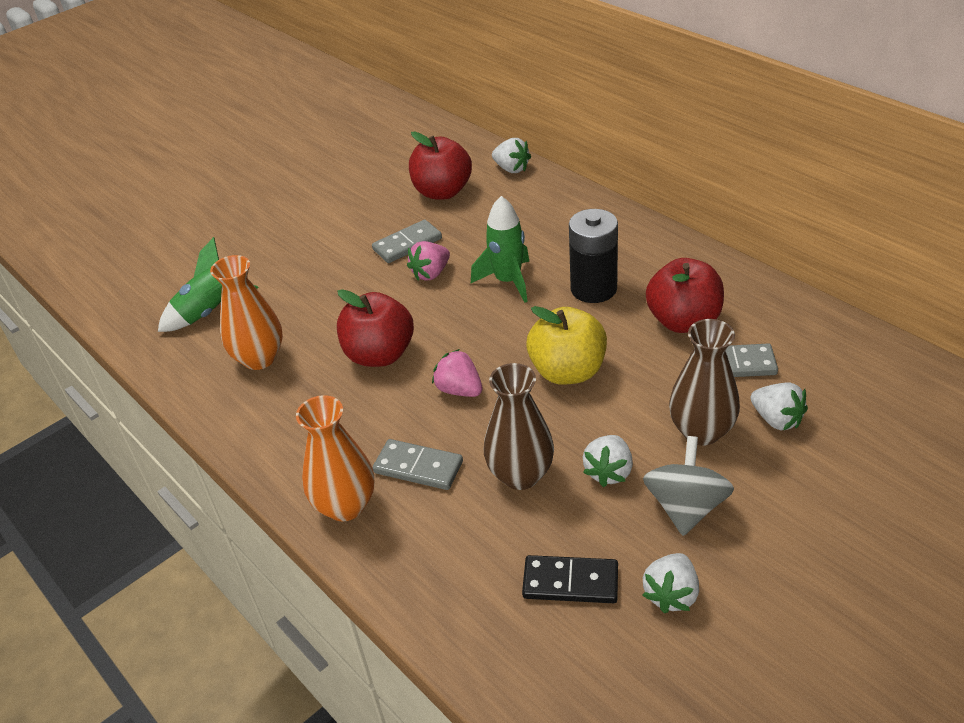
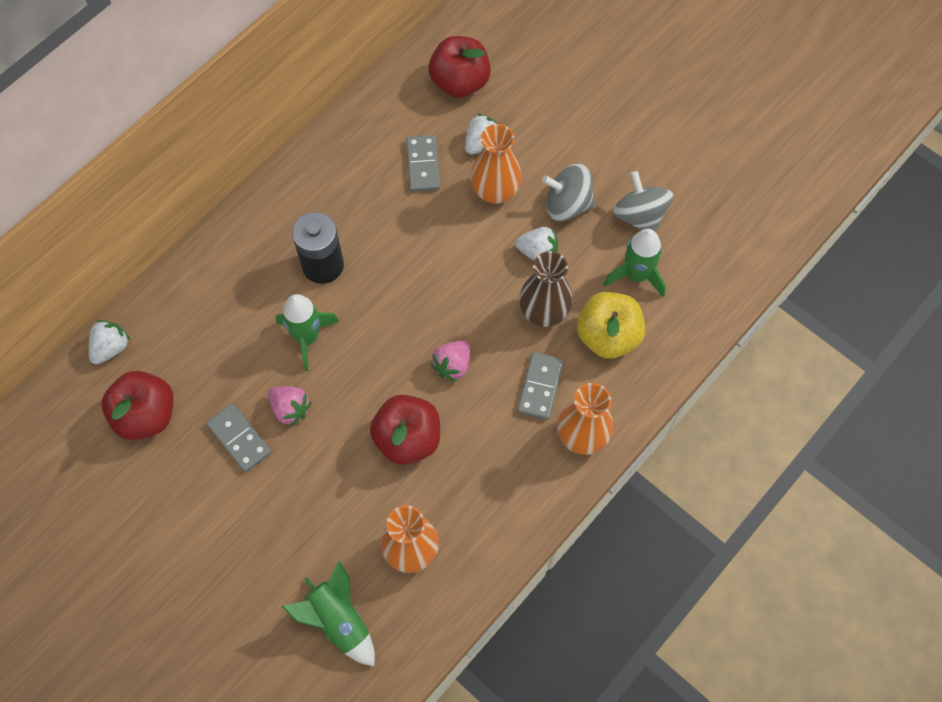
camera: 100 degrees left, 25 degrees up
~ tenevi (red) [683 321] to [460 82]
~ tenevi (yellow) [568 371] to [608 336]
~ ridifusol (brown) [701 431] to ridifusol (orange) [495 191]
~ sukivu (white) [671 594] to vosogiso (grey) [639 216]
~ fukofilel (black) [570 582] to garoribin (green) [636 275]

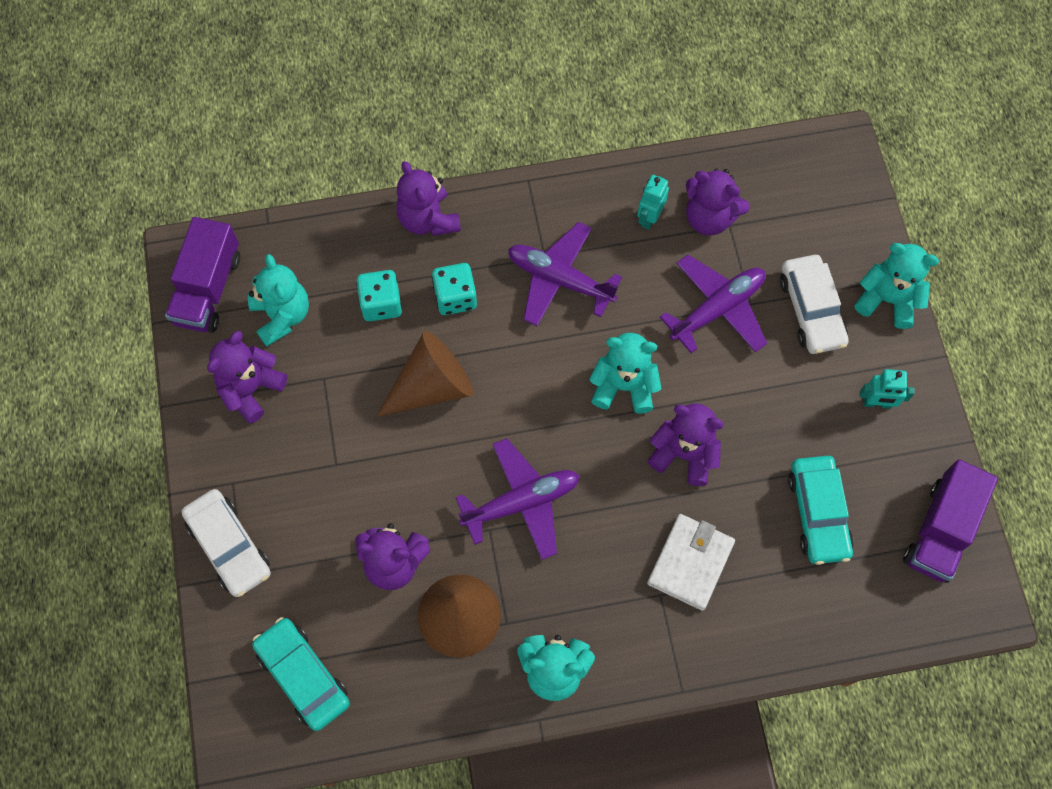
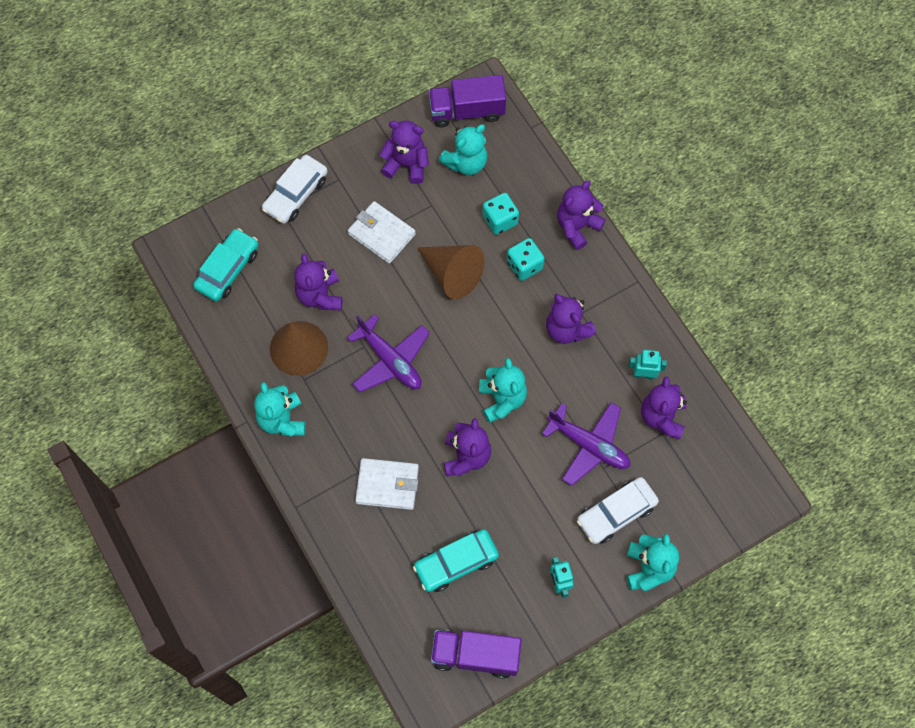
camera: 70 degrees right, 0 degrees up
~ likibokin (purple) [560 280] to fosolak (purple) [567 329]
+ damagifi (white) [381 234]

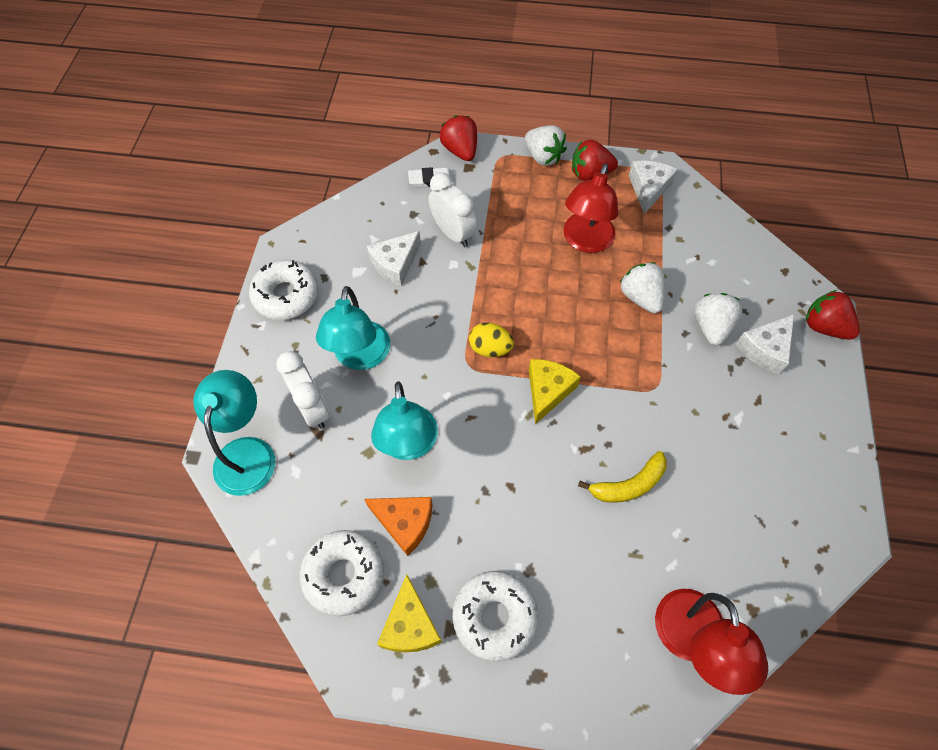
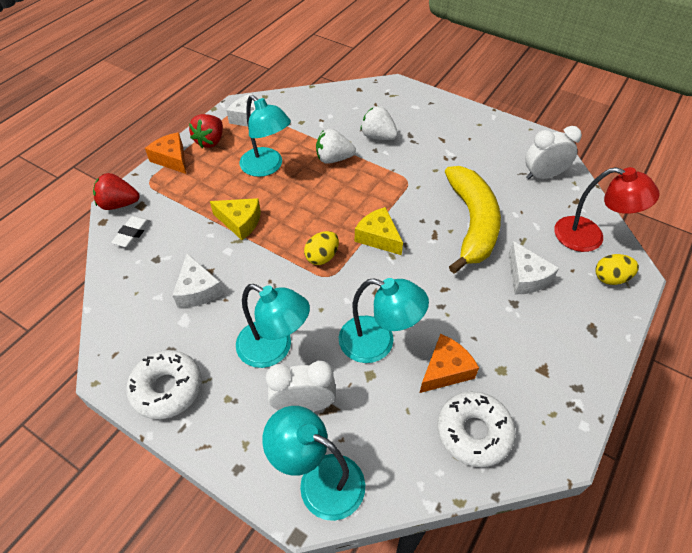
camera: 65 degrees left, 10 degrees down
~ sukivu (white) [543 157] to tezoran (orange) [172 159]
~ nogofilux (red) [585 241] to nogofilux (turquoise) [267 167]
~ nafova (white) [453 233] to [543 175]
- sukivu (red) [824 327]
~ tezoran (white) [765 349] to [526 277]
~ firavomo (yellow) [629 484] = [472 223] x1.95
- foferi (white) [494 616]
~ tezoran (yellow) [410 625] to [240 222]
+ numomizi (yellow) [610 278]

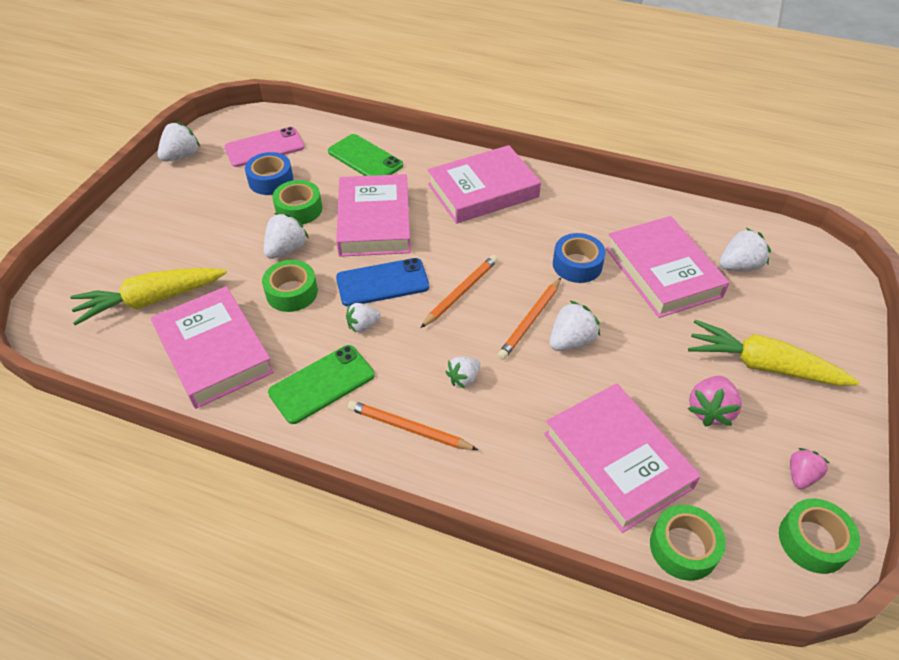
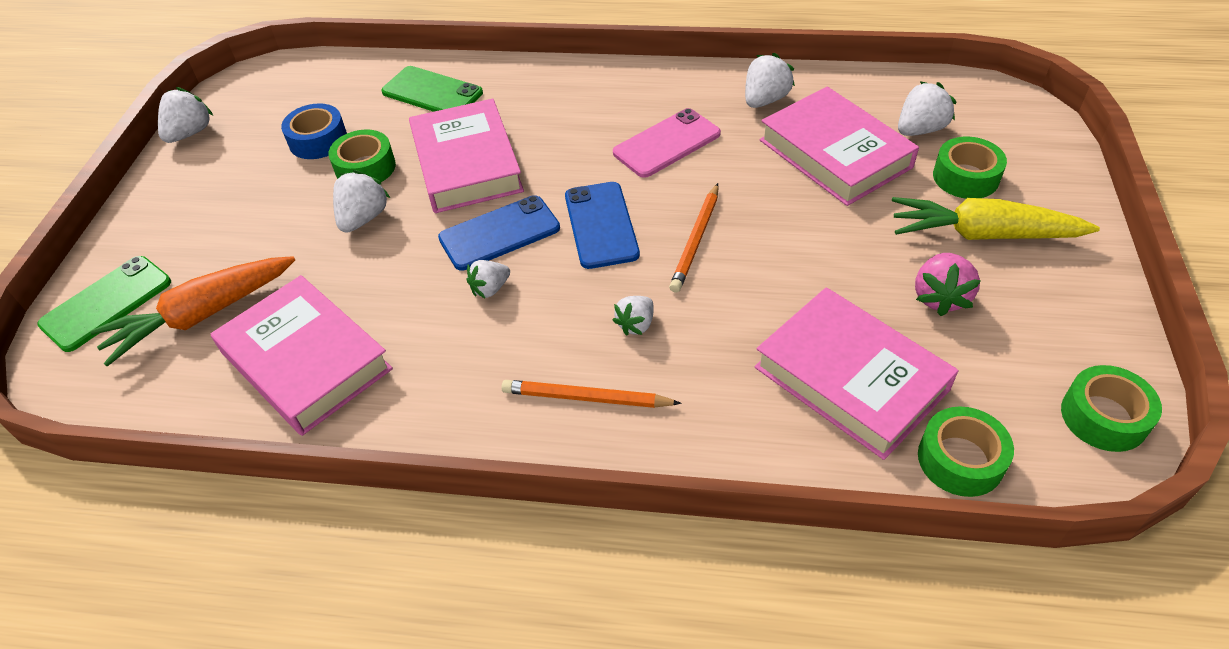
camera: 10 degrees left, 0 degrees up
~ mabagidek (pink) [265 148] to [666 143]
- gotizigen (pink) [483 190]
- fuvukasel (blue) [577 265]
~ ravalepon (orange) [461 292] to mabagidek (blue) [601 225]
~ fuvukasel (green) [291 292] to [965 177]
~ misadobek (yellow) [151 300] to misadobek (orange) [201 316]
~ sukivu (white) [571 341] to [765 100]
~ mabagidek (green) [322 384] to [106 303]
- sukivu (pink) [801 476]

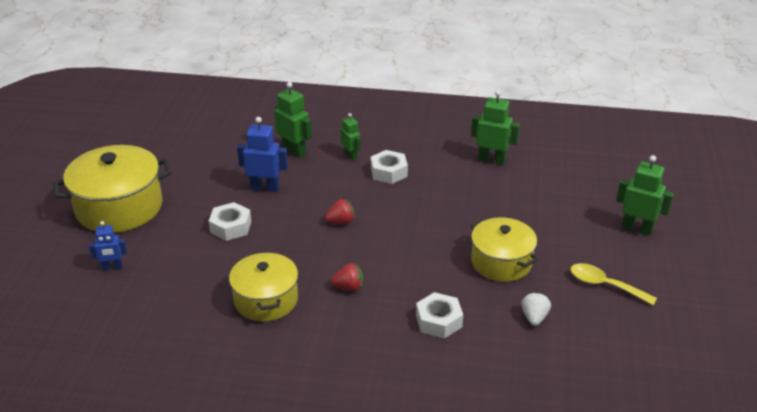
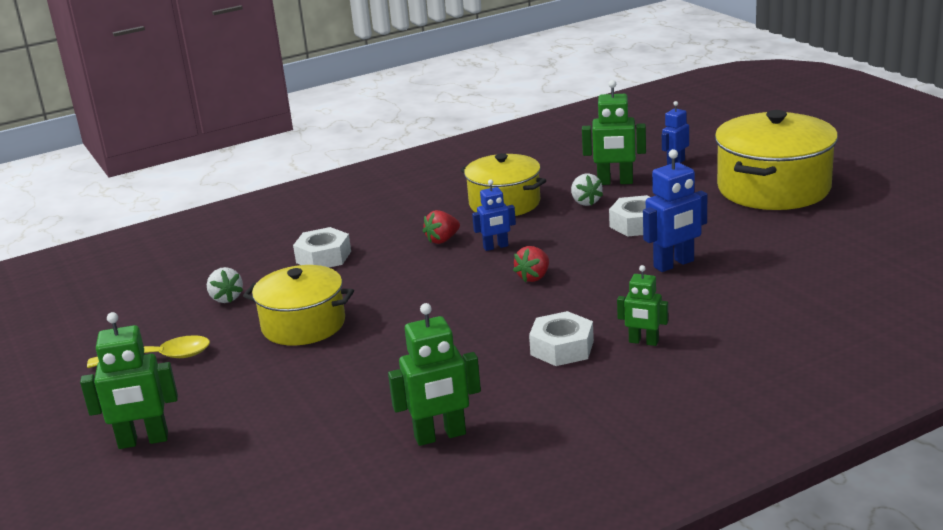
camera: 145 degrees right, 10 degrees down
~ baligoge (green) [294 151] to [615 182]
+ sukivu (white) [585 202]
+ baligoge (blue) [496 247]

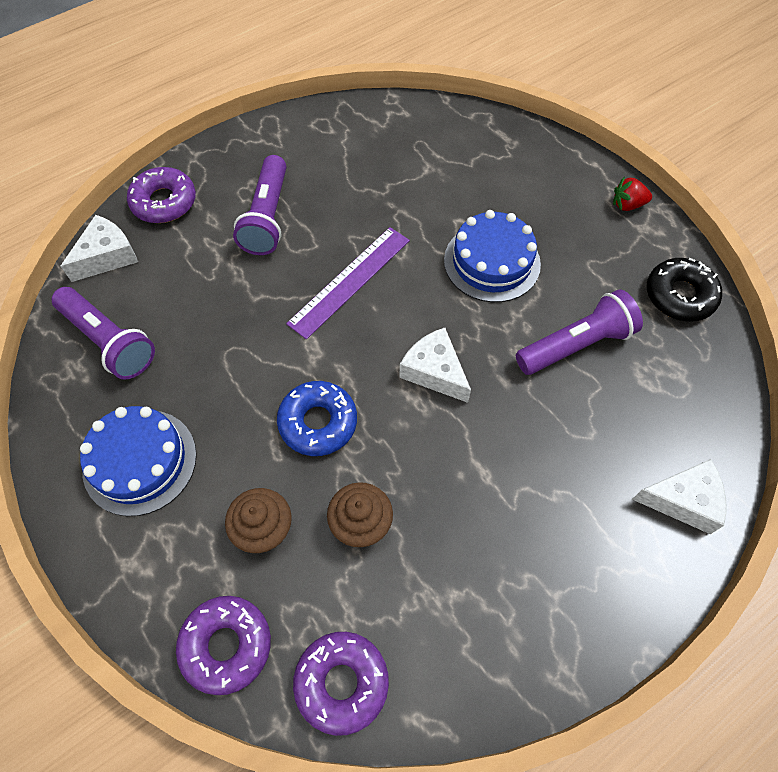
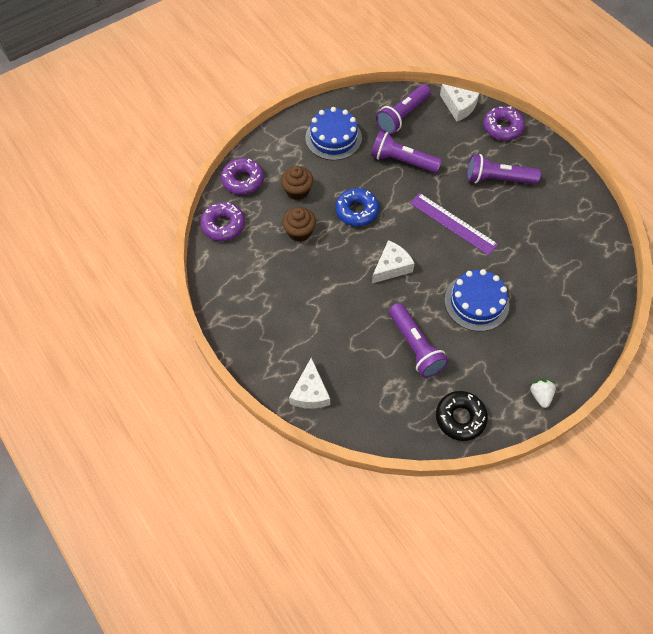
camera: 90 degrees right, 0 degrees up
~ sukivu (red) [627 205] to sukivu (white) [540 395]
+ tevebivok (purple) [402 161]

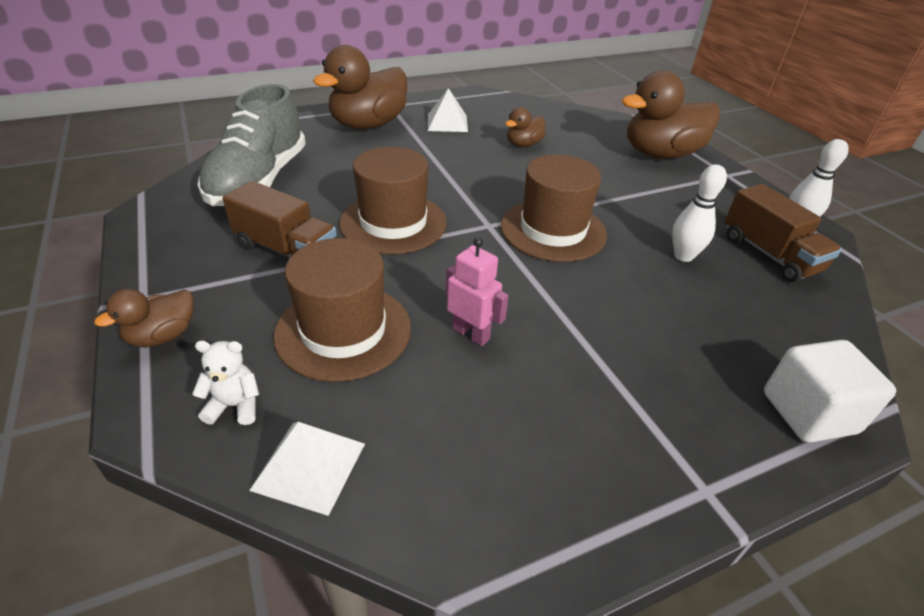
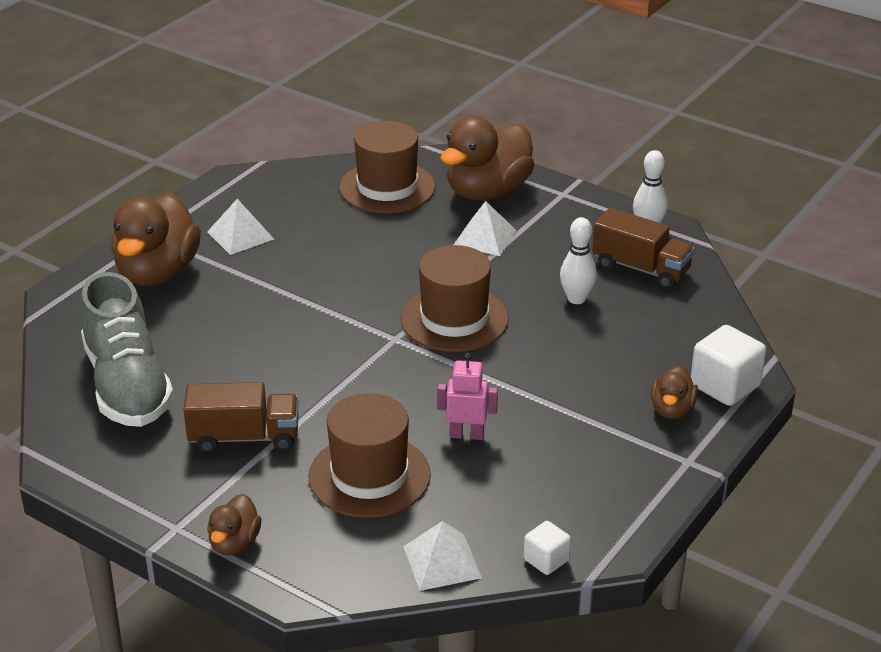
camera: 30 degrees left, 5 degrees down
~ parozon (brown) [523 144] to [672 410]
~ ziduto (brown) [393 223] to [387 187]
- fosolak (white) [235 406]
+ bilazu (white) [485 237]
+ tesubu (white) [546 560]

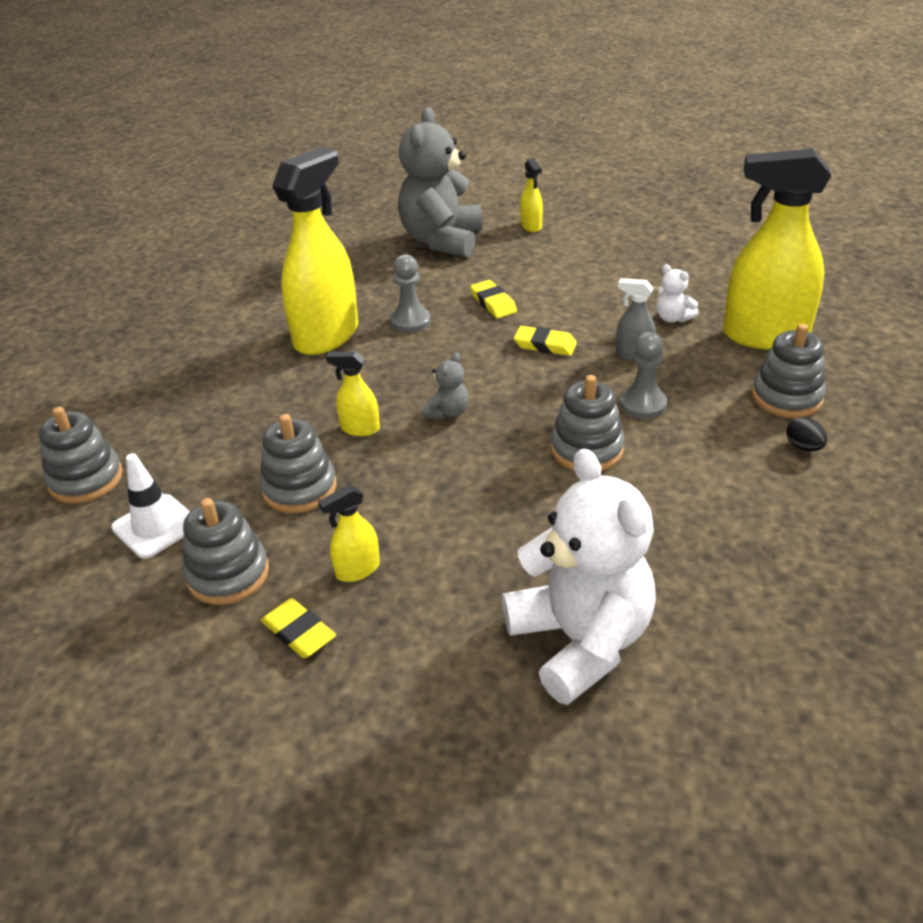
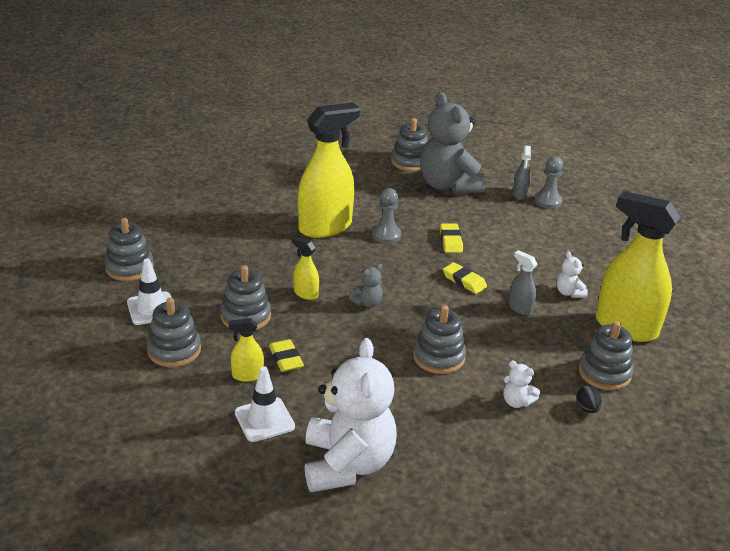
camera: 20 degrees right, 5 degrees down
~ fosolak (grey) [442 240] = [448 185] 60 degrees counterclockwise
~ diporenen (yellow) [531 226] to diporenen (grey) [519 194]
~ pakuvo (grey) [643 404] to [547 201]
~ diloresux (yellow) [299 632] to [286 359]
+ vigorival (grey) [410 162]
+ fosolak (white) [516 402]
+ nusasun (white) [264 420]

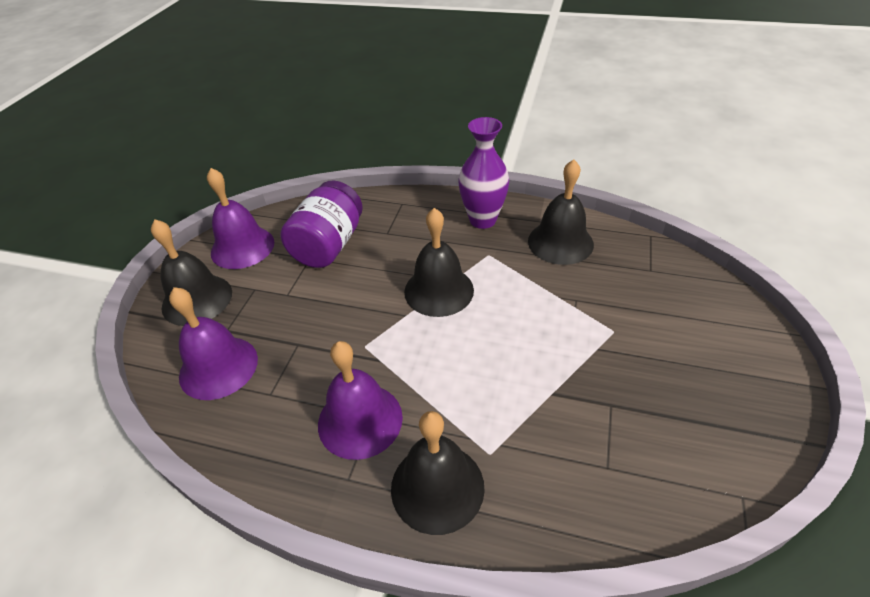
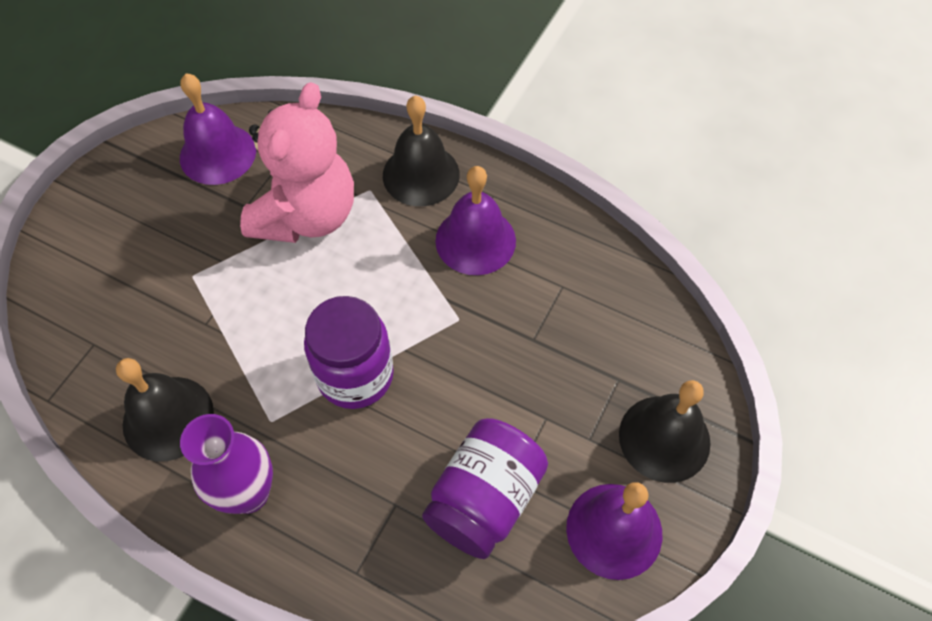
camera: 170 degrees left, 15 degrees up
~ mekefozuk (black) [439 290] to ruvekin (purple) [355 375]
~ mekefozuk (purple) [218 367] to [218 154]
+ fosolak (pink) [306 215]

